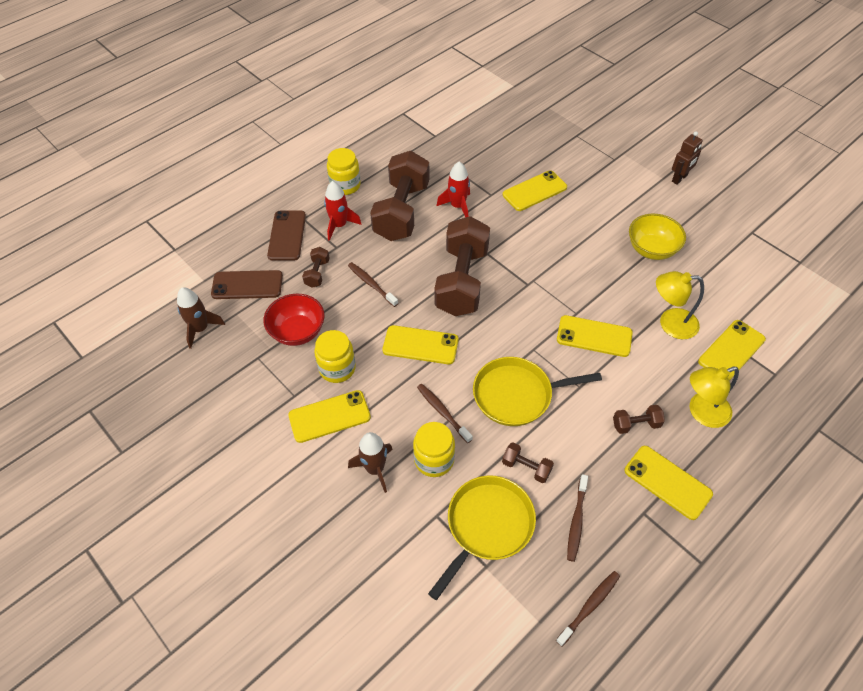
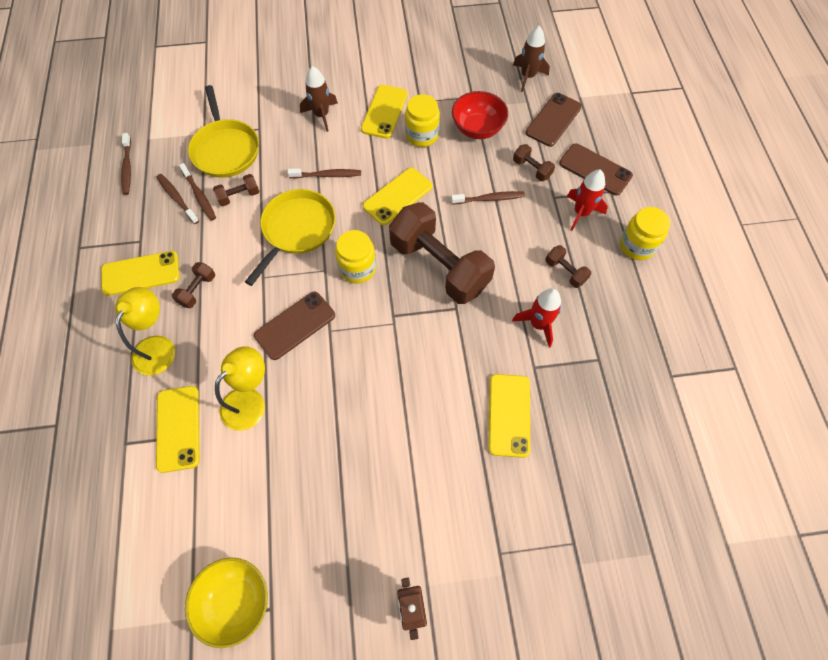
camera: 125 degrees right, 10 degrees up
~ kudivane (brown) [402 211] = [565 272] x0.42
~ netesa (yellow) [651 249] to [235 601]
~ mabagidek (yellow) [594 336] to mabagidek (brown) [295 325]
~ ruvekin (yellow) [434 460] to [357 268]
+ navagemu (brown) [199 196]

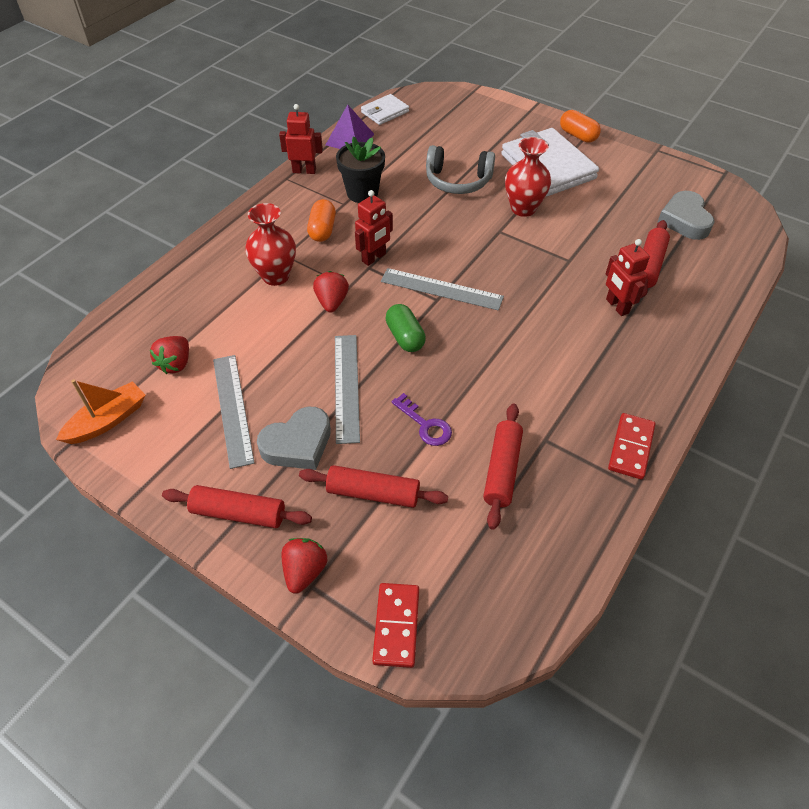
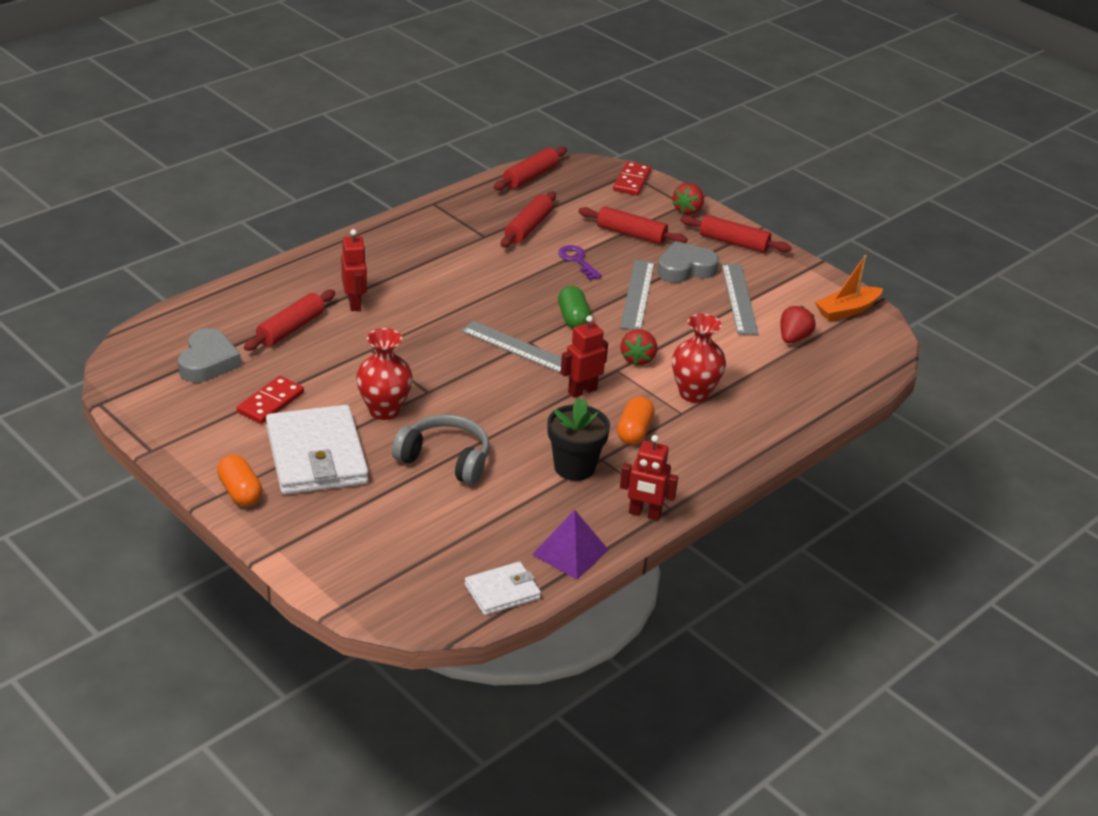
camera: 170 degrees left, 15 degrees down
~ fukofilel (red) [631 448] to [270 402]
+ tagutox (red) [530 177]

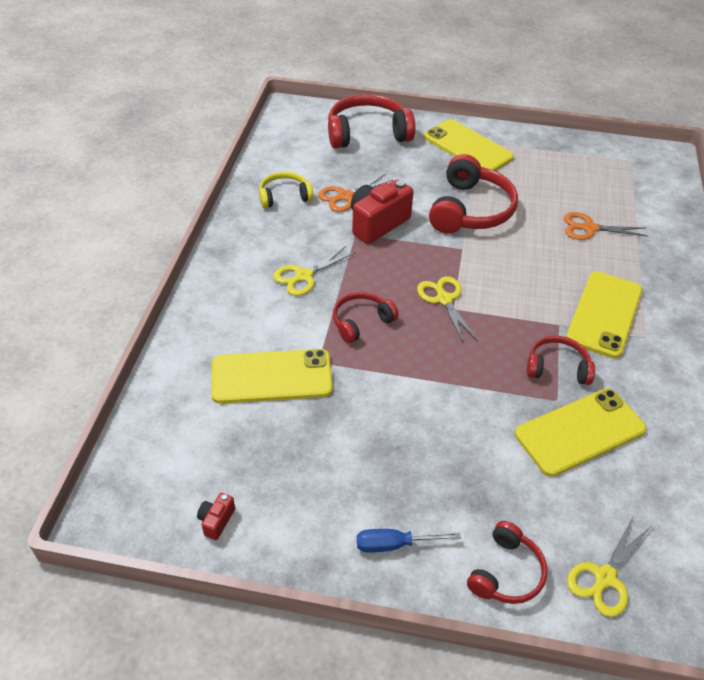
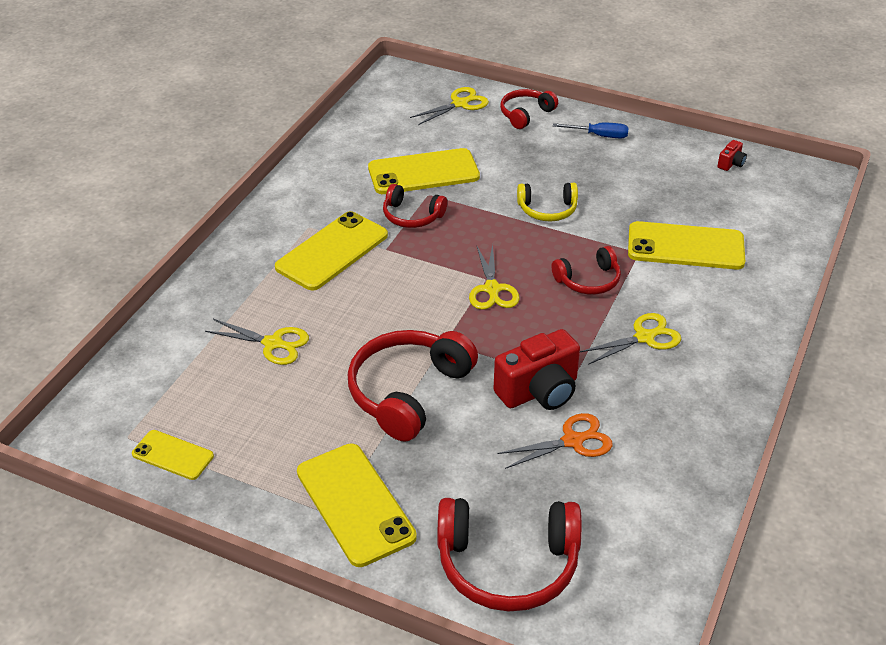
camera: 165 degrees left, 5 degrees down
~ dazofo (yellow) [284 196] to [547 210]
~ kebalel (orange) [588 228] to kebalel (yellow) [274 344]
+ mabagidek (yellow) [173 455]

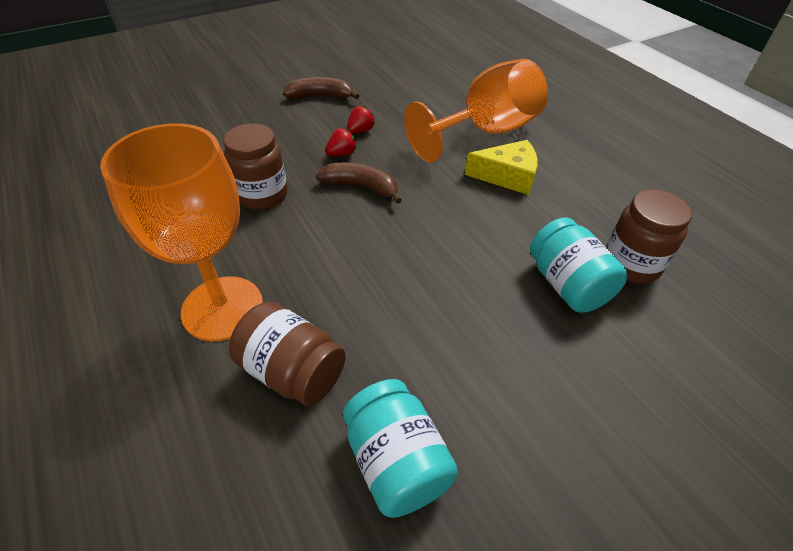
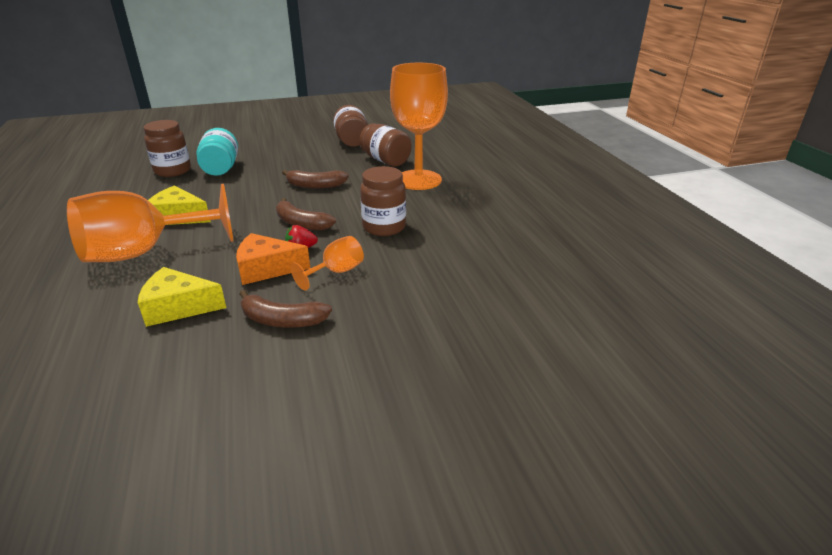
camera: 165 degrees left, 15 degrees down
~ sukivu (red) [360 131] to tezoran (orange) [267 269]
~ ruvekin (turquoise) [396 462] to ruvekin (brown) [352 141]
+ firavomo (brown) [315 185]
+ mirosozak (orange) [336 272]
+ tezoran (yellow) [178 307]

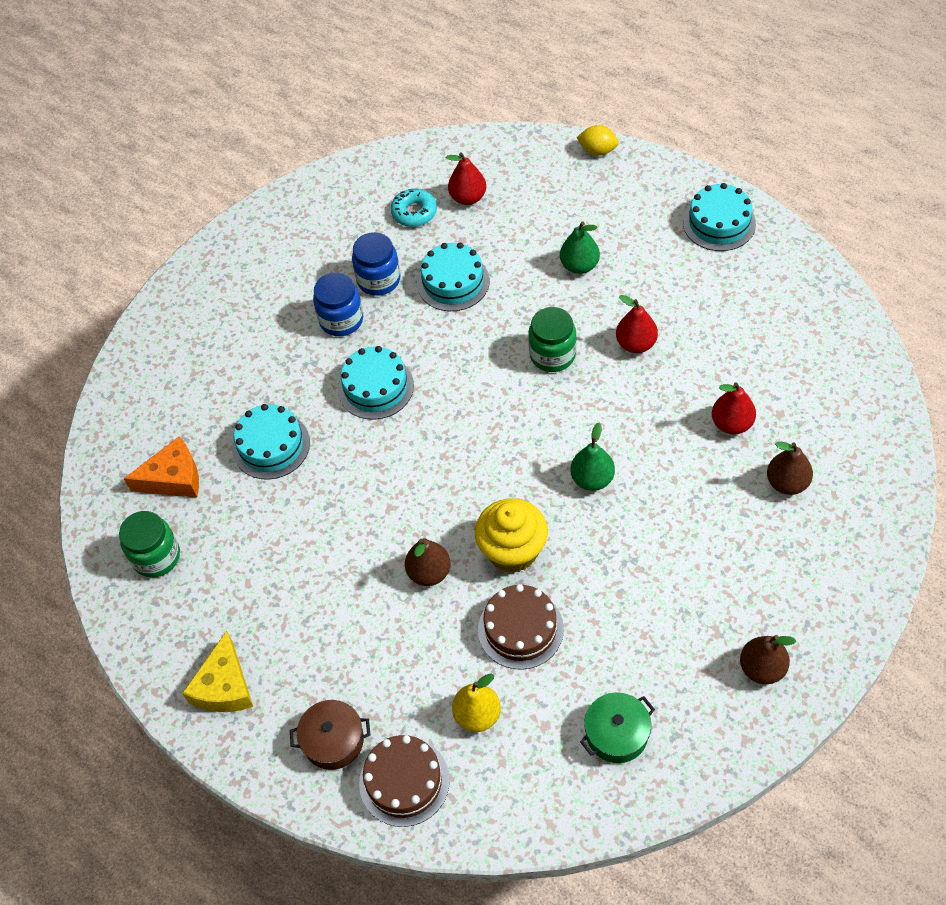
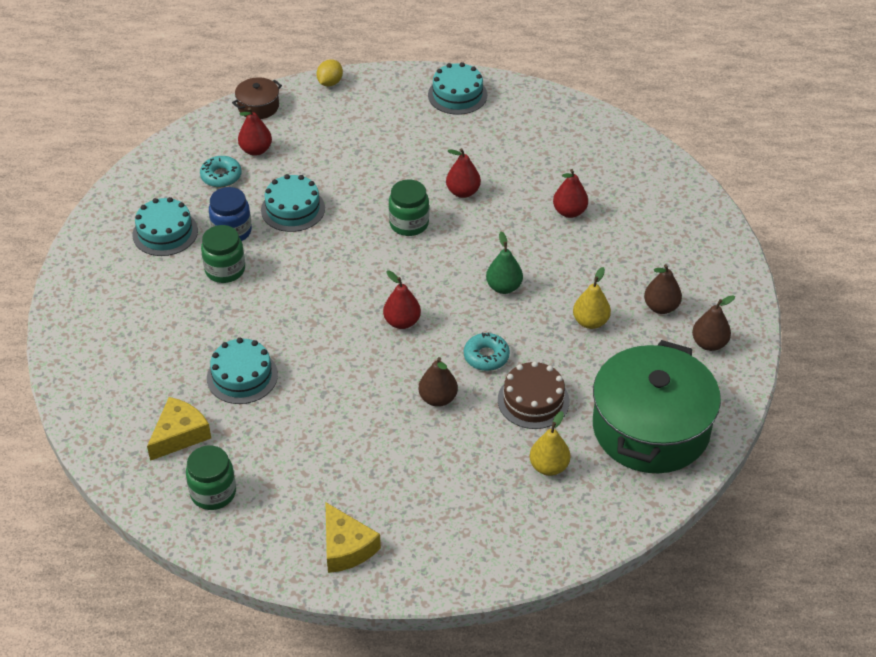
camera: 40 degrees left, 10 degrees down
~ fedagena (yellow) [597 150] = [330 83] 45 degrees counterclockwise
- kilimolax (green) [579 266]
~ ruvekin (blue) [341 320] to ruvekin (green) [225 270]
~ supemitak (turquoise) [375 387] to [165 232]
~ tezoran (orange) [173 478] to tezoran (yellow) [179 434]
~ kilimolax (brown) [787 483] to [661 307]
~ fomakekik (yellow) [512 551] to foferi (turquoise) [486 356]
~ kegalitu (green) [617 734] = [651 428] x2.33
~ kegalitu (brown) [333 740] to [258 106]
- supemitak (brown) [404 781]
+ kilimolax (yellow) [590 322]
+ kilimolax (red) [402 322]

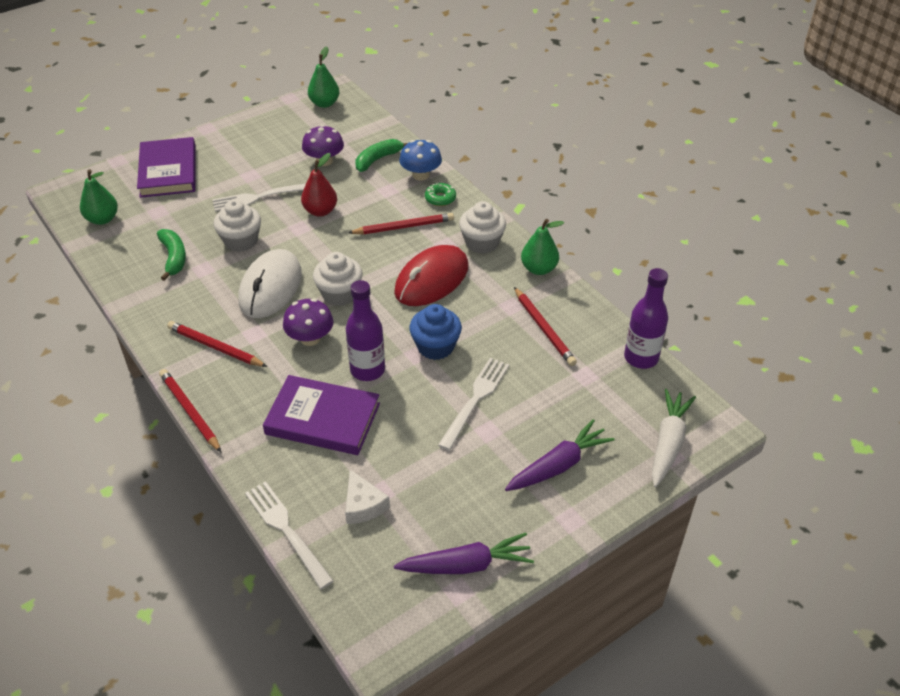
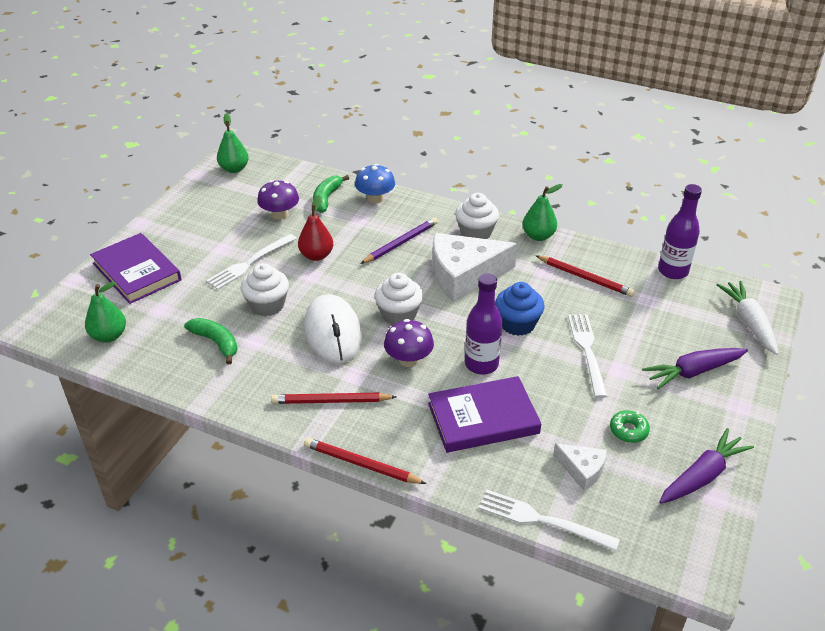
camera: 30 degrees left, 5 degrees down
~ foferi (green) [440 198] to [628 430]
~ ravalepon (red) [403 227] to ravalepon (purple) [401 243]
~ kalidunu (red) [431 279] to tezoran (white) [464 275]
~ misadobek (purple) [558 465] = [693 372] 135 degrees counterclockwise

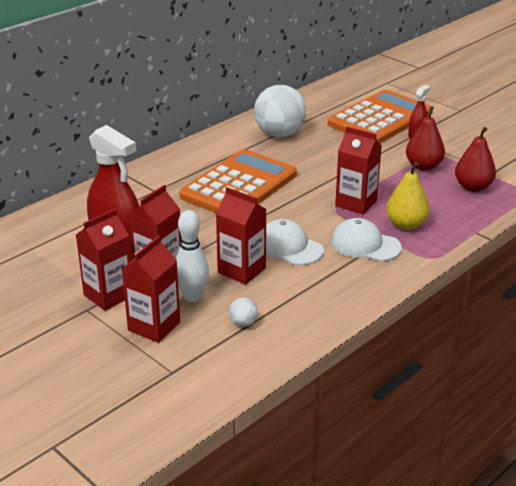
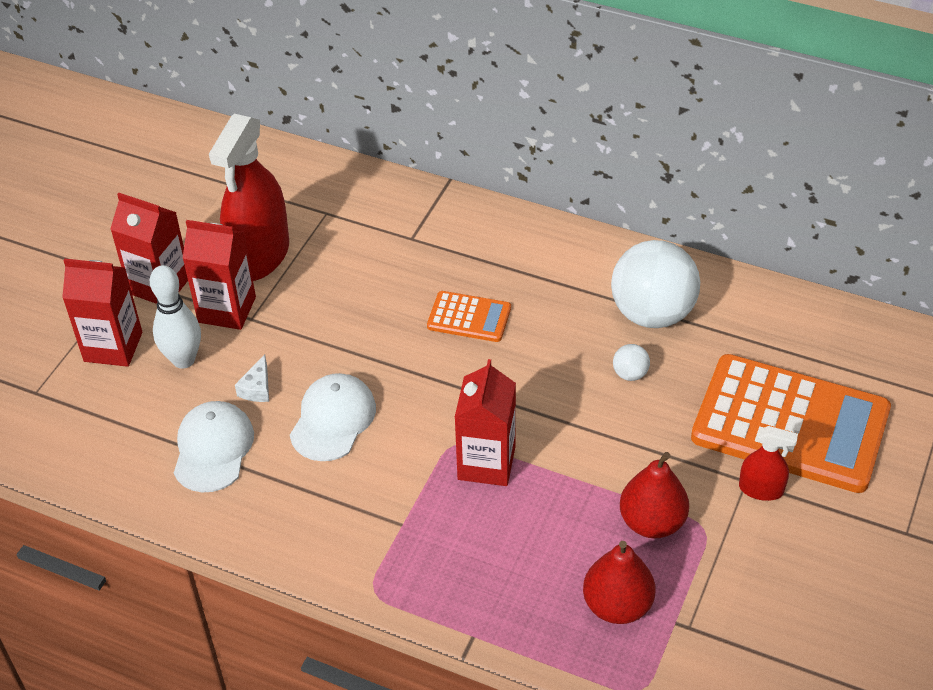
camera: 70 degrees right, 15 degrees up
~ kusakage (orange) [239 186] = [469 317] x0.46
- kilimolax (yellow) [406 224]
~ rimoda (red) [241 270] to tezoran (white) [257 388]
~ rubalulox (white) [365 244] to [213 449]
~ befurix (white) [243 323] to [630 374]

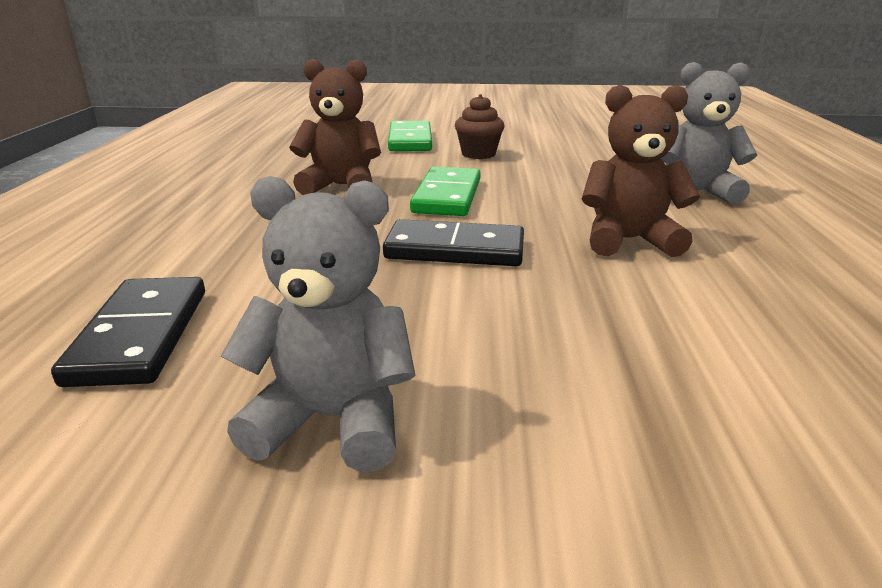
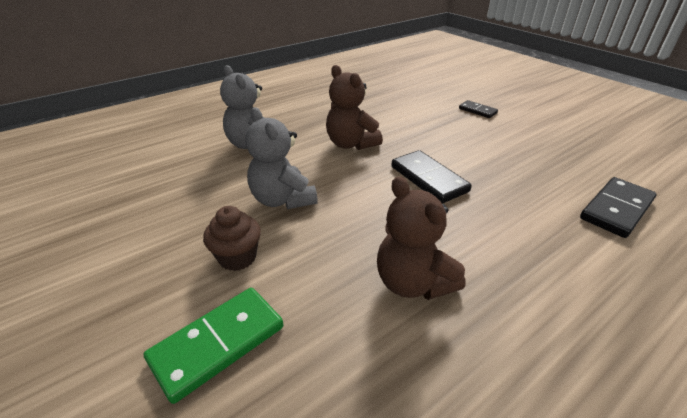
camera: 130 degrees left, 10 degrees up
- fukofilel (green) [447 196]
~ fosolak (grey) [332 419] to [282 199]
+ fukofilel (black) [477 111]

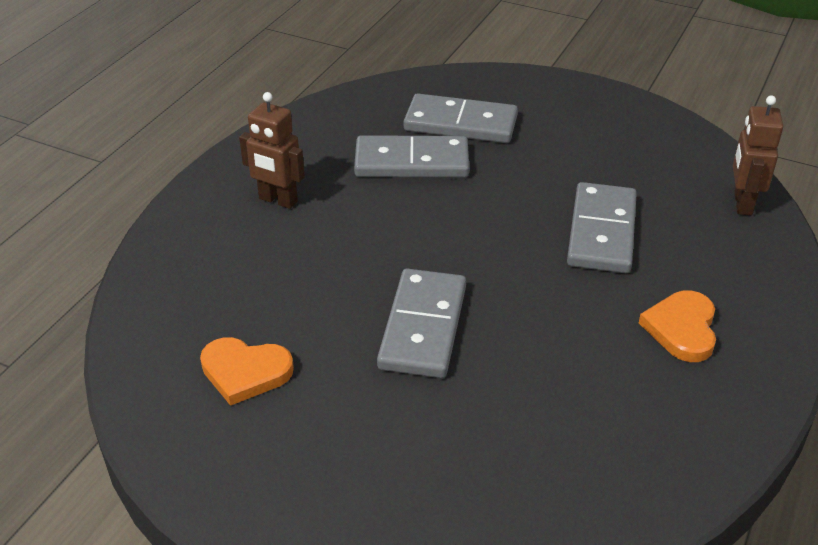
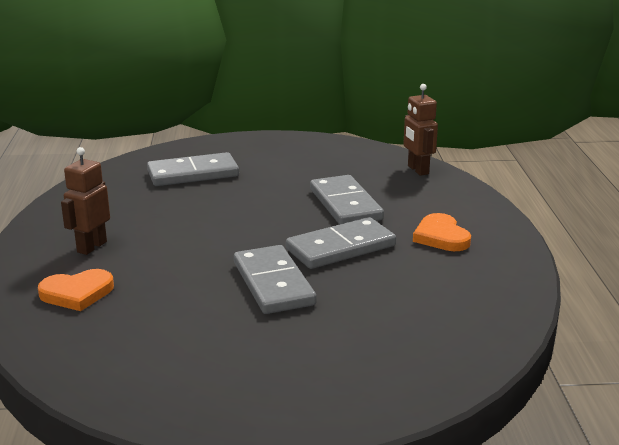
camera: 30 degrees left, 15 degrees down
~ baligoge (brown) [278 200] = [91 247] 120 degrees clockwise
~ fukofilel (grey) [411 162] to [340 247]
~ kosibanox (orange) [245 372] to [77 293]

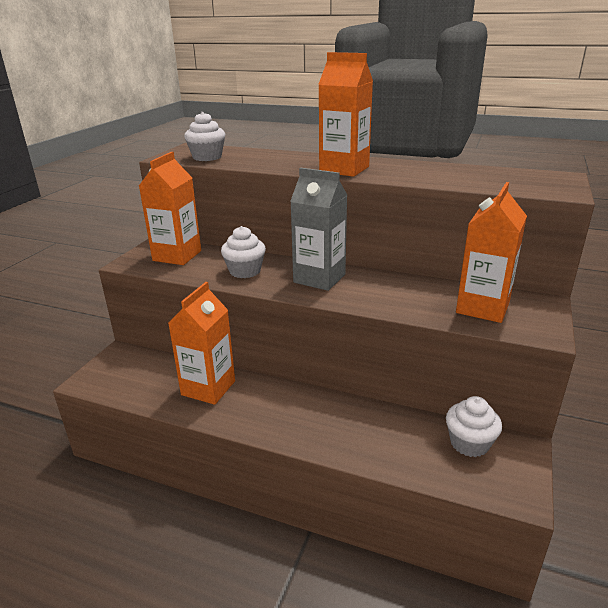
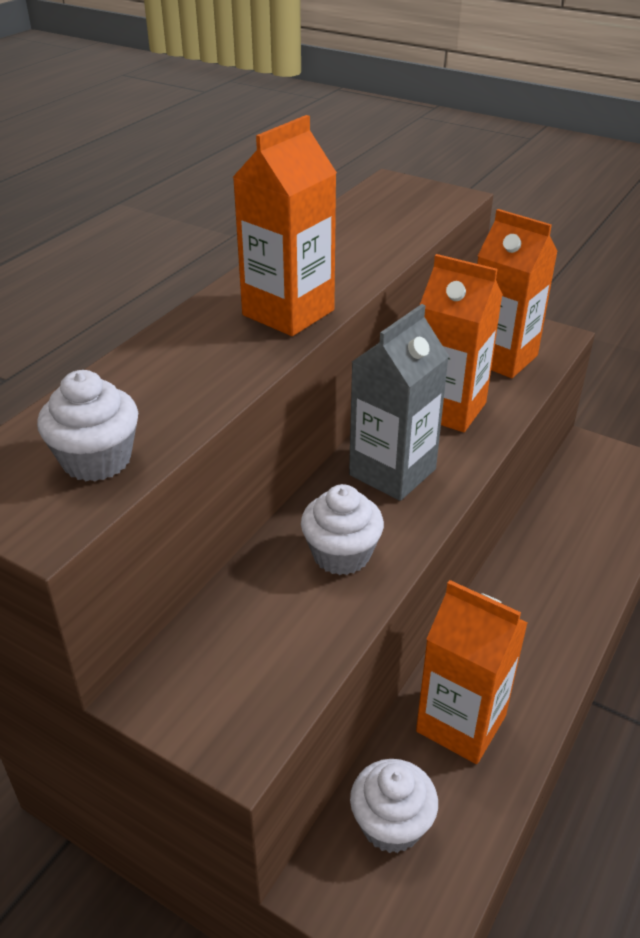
camera: 80 degrees left, 10 degrees up
~ rimoda (orange) [177 256] to [448 409]
~ fomakekik (white) [469 443] to [391 824]

